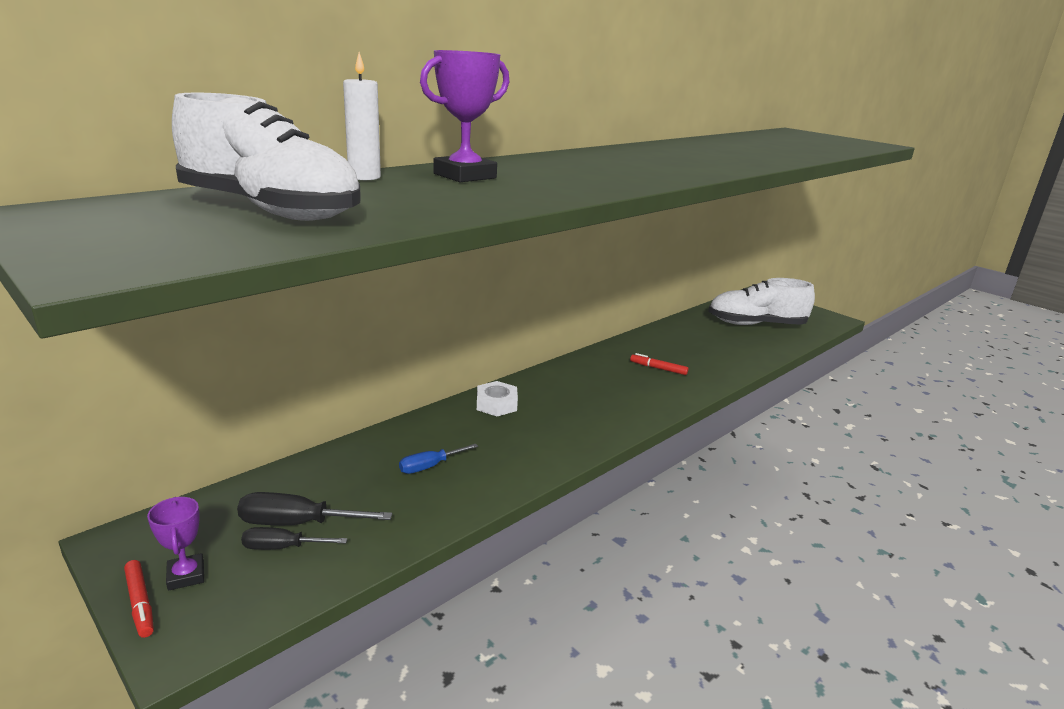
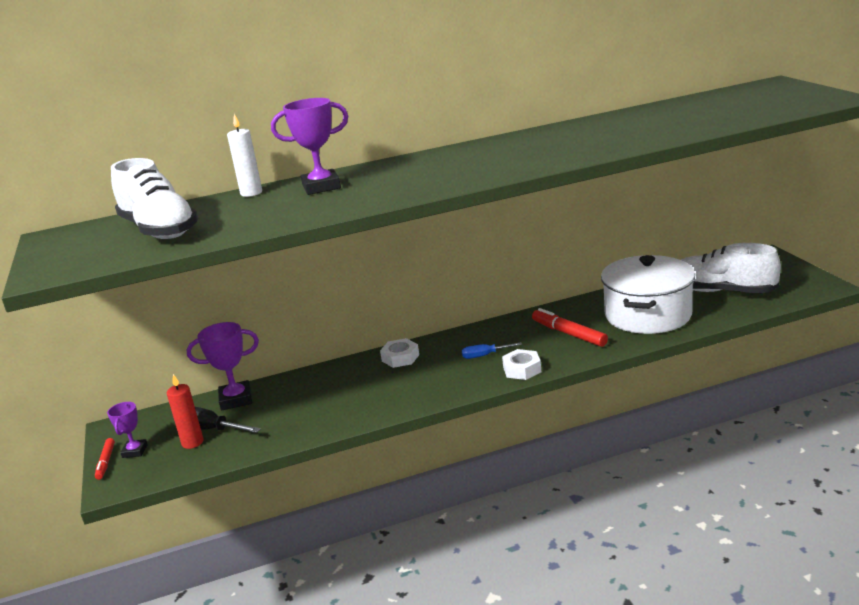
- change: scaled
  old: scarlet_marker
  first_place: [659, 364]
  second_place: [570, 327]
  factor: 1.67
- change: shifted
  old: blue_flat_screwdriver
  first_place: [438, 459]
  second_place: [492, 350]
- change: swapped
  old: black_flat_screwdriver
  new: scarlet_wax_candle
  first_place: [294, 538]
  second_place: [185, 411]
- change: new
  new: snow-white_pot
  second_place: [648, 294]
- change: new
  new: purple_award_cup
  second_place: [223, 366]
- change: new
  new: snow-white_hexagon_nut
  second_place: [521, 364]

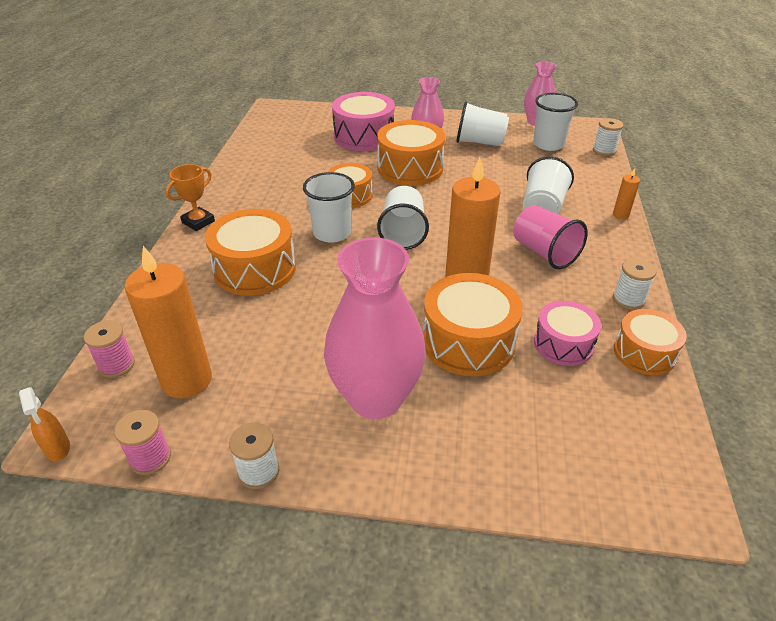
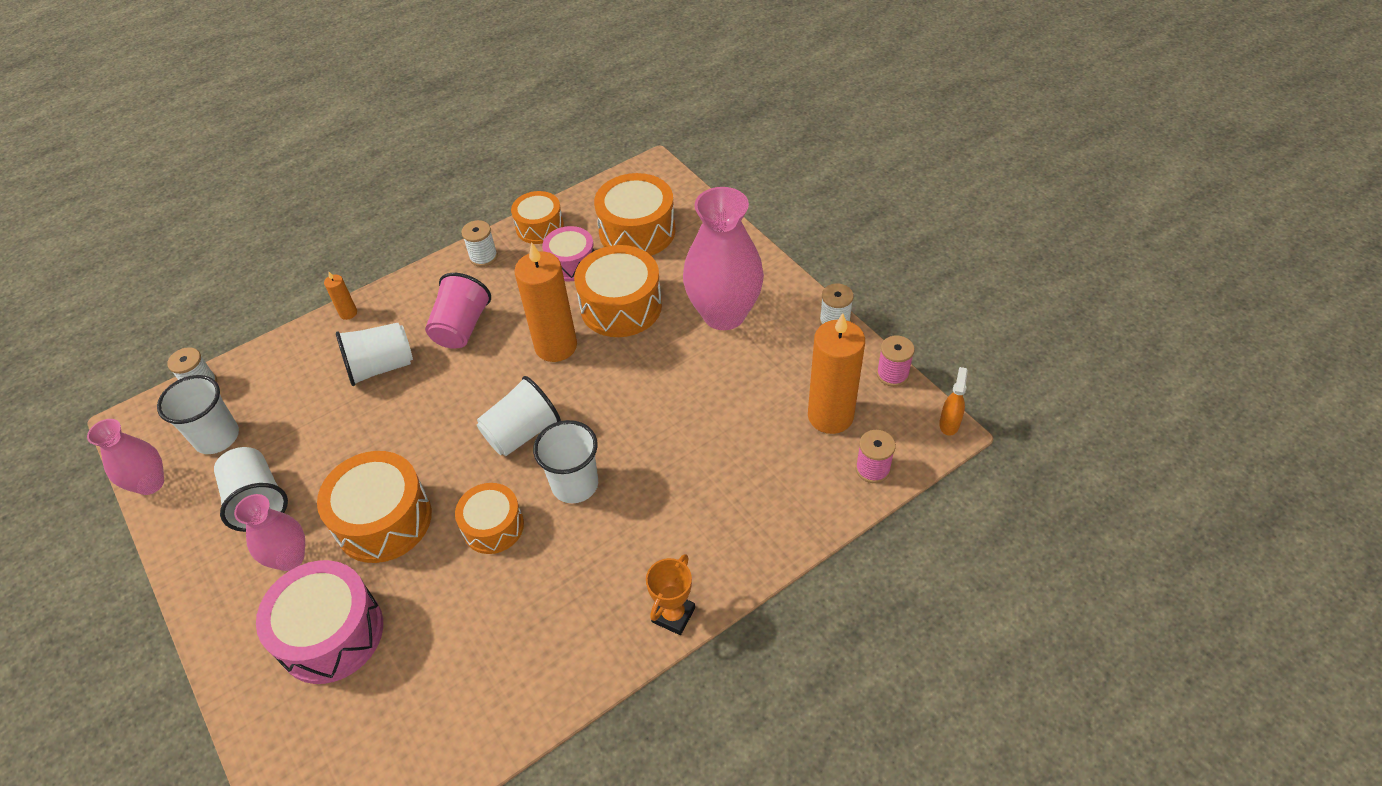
- change: rotated
  old: orange_award_cup
  first_place: [190, 197]
  second_place: [670, 594]
  degrees: -60
- change: shifted
  old: orange_toy_drum
  first_place: [250, 252]
  second_place: [635, 214]

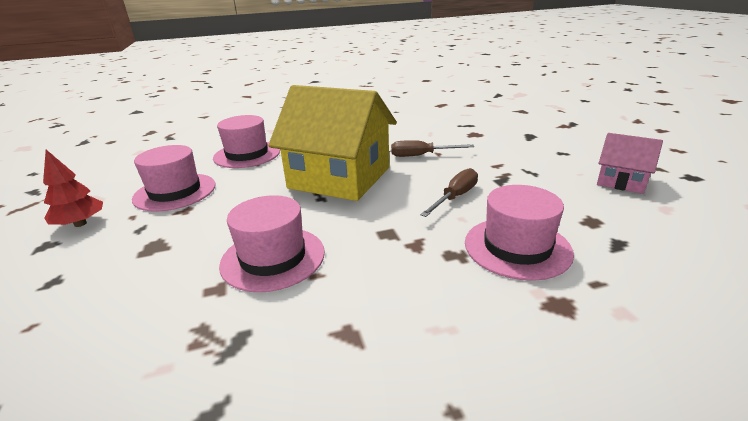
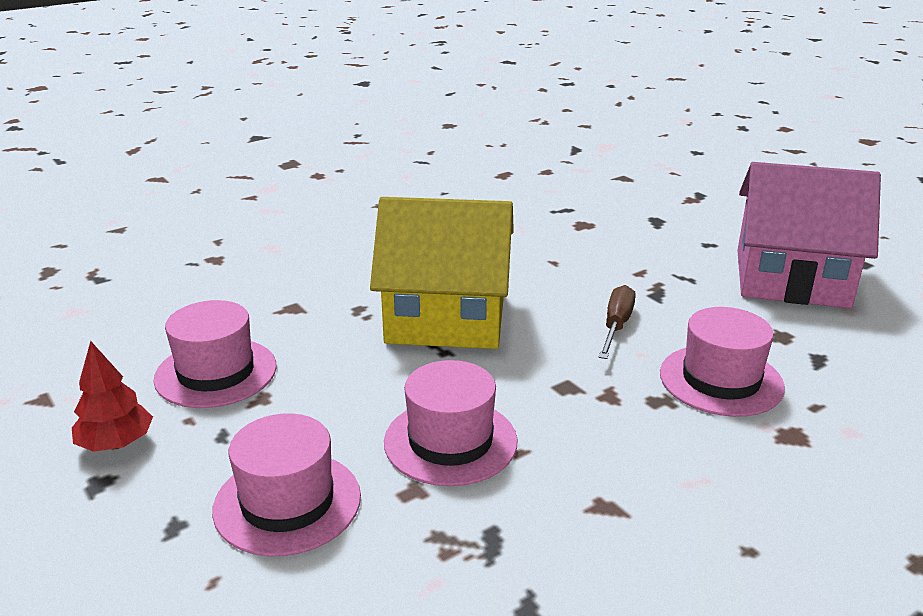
- change: shifted
  old: rosy_tall_hat
  first_place: [246, 141]
  second_place: [286, 484]
- change: scaled
  old: rosy_cottage
  first_place: [630, 163]
  second_place: [809, 235]
  factor: 2.03
- change: gone
  old: brown_flat_screwdriver
  first_place: [432, 148]

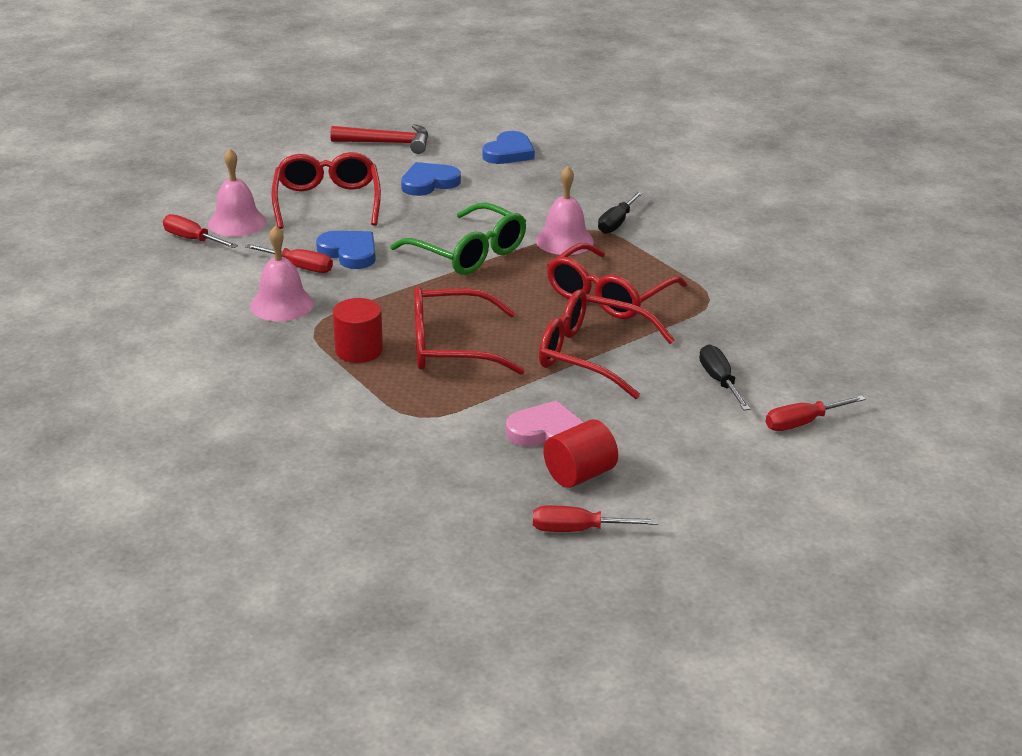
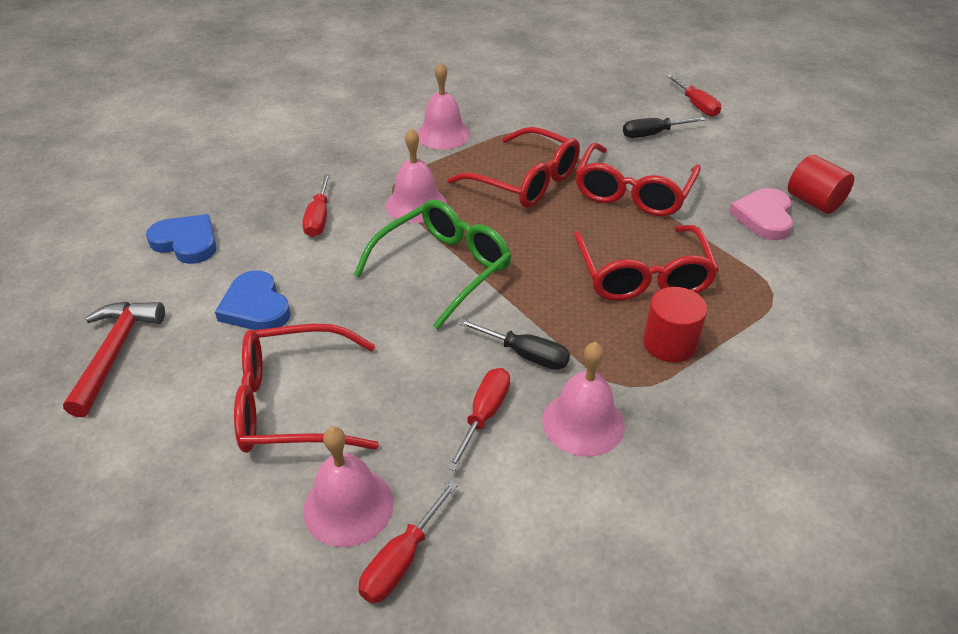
- change: shifted
  old: black_flat_screwdriver
  first_place: [621, 212]
  second_place: [514, 344]
- change: gone
  old: blue_heart_shape
  first_place: [346, 250]
- change: shifted
  old: scarlet_flat_screwdriver
  first_place: [595, 518]
  second_place: [316, 205]
- change: new
  new: rosy_school_bell
  second_place: [444, 105]

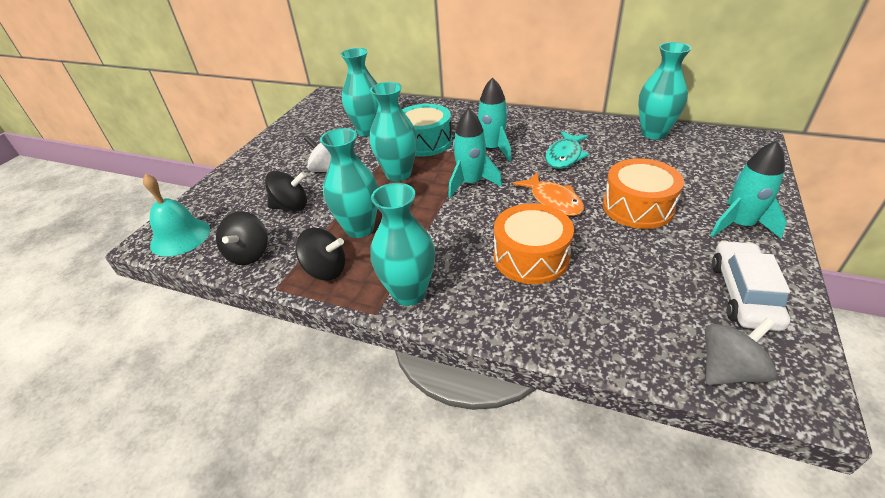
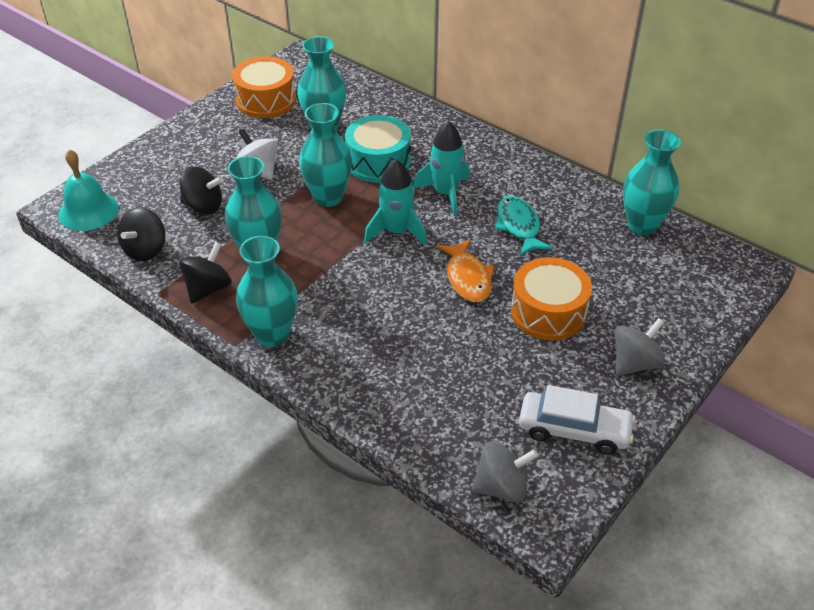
- change: rotated
  old: aqua_fish
  first_place: [567, 150]
  second_place: [524, 226]
  degrees: 120
- change: swapped
  old: aqua_toy_rocket
  new: gray_toy_top
  first_place: [748, 189]
  second_place: [640, 347]
- change: shifted
  old: orange_toy_drum
  first_place: [534, 243]
  second_place: [264, 87]
- change: rotated
  old: black_toy_top
  first_place: [320, 254]
  second_place: [205, 273]
  degrees: -90
- change: rotated
  old: snow-white_toy_car
  first_place: [751, 285]
  second_place: [577, 420]
  degrees: 75

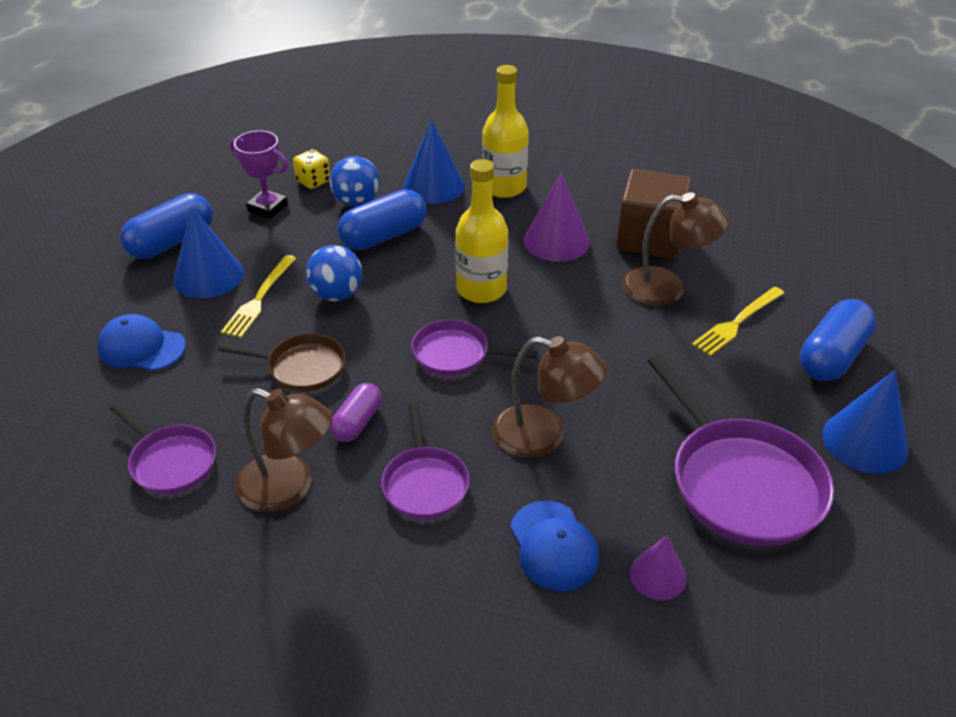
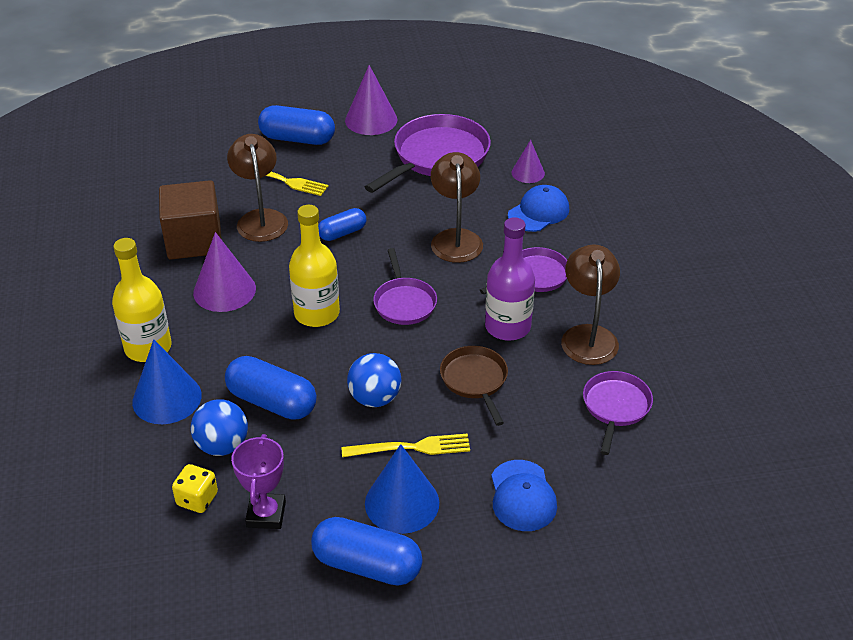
- change: repainted
  old: blue_cone
  new: purple_cone
  first_place: [866, 422]
  second_place: [371, 100]
- change: swapped
  old: purple_capsule
  new: purple_flask
  first_place: [356, 412]
  second_place: [510, 279]
- change: new
  new: blue_capsule
  second_place: [342, 224]

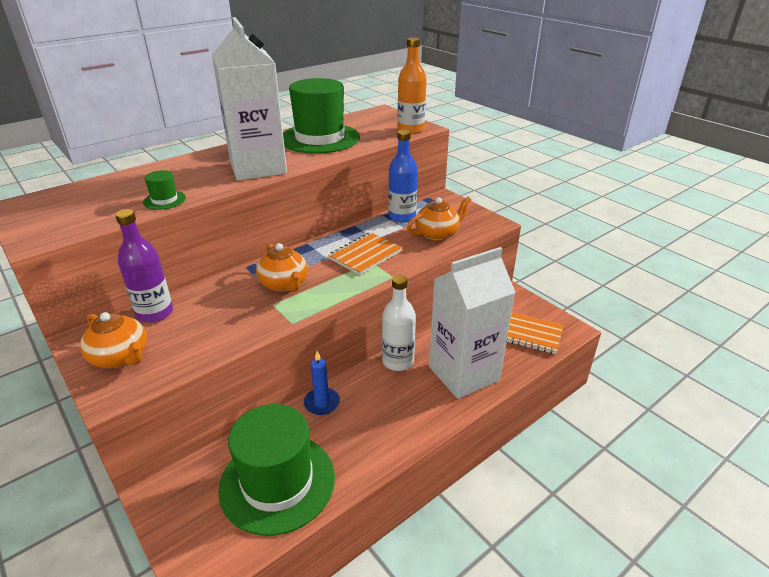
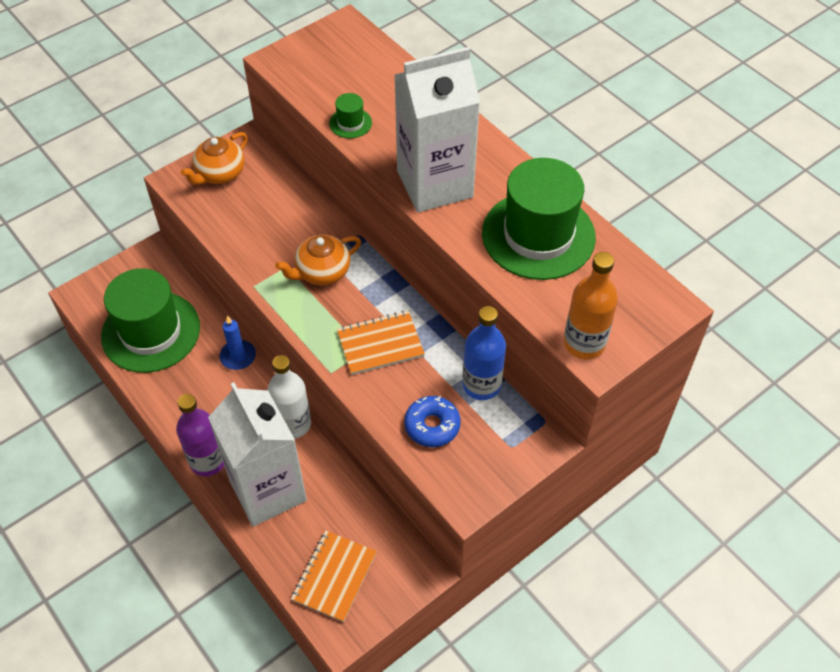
- change: swapped
  old: orange_china_teapot
  new: blue_doughnut
  first_place: [439, 219]
  second_place: [432, 421]
- change: shifted
  old: purple_flask
  first_place: [144, 266]
  second_place: [200, 435]
- change: rotated
  old: orange_notebook
  first_place: [365, 253]
  second_place: [381, 343]
  degrees: -60

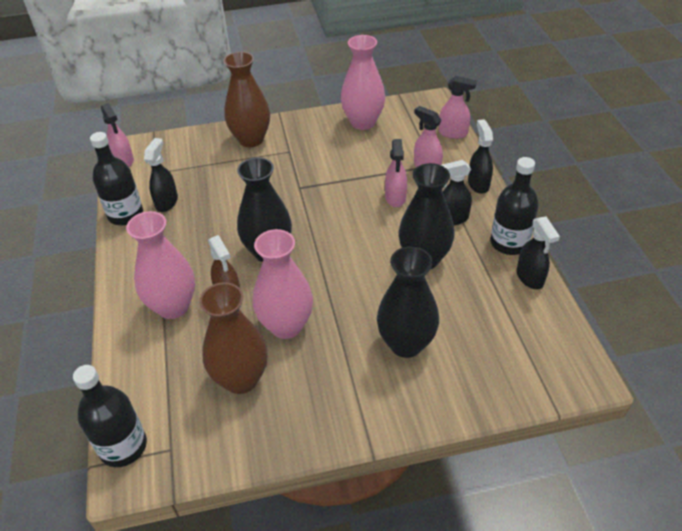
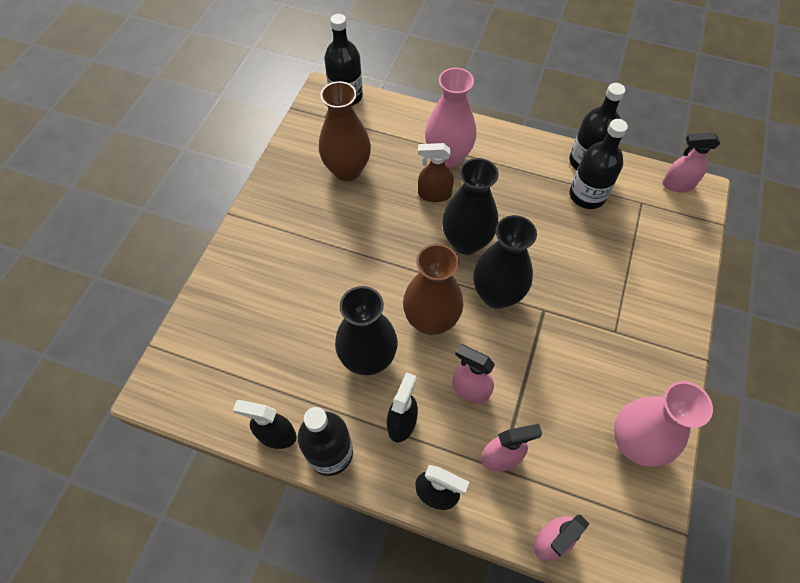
- change: shifted
  old: brown_tall_vase
  first_place: [247, 99]
  second_place: [433, 289]
- change: swapped
  old: black_sprayer
  new: black_flask
  first_place: [161, 175]
  second_place: [599, 164]
- change: gone
  old: rosy_tall_vase
  first_place: [283, 284]
- change: shifted
  old: black_tall_vase
  first_place: [408, 302]
  second_place: [505, 262]

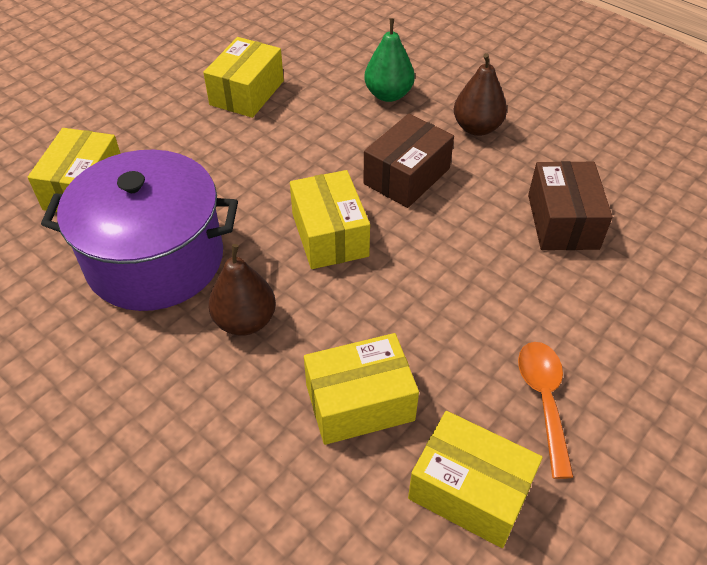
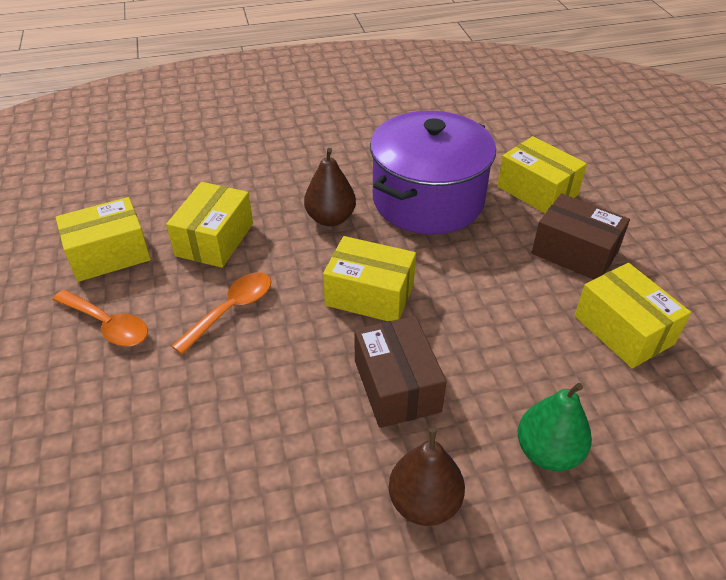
- change: shifted
  old: brown_parcel
  first_place: [570, 205]
  second_place: [581, 236]
- change: new
  new: orange_teaspoon
  second_place: [221, 313]

